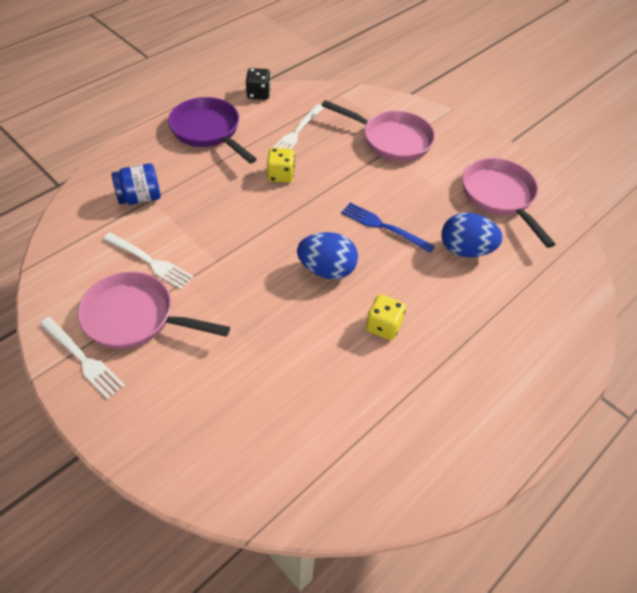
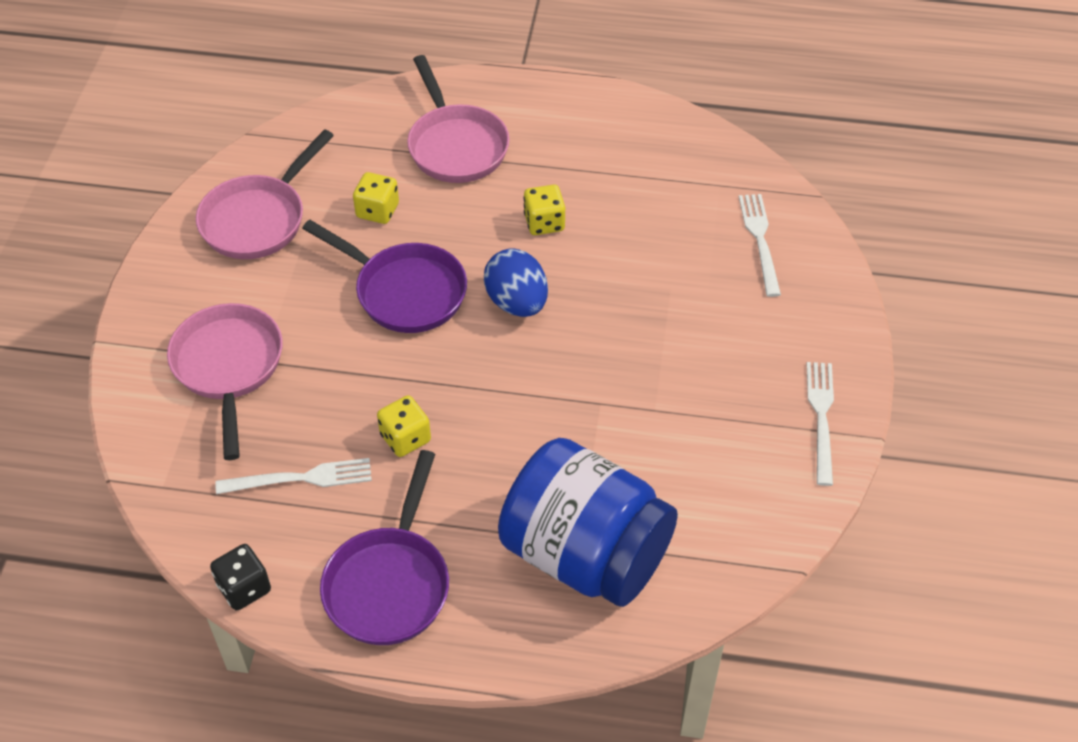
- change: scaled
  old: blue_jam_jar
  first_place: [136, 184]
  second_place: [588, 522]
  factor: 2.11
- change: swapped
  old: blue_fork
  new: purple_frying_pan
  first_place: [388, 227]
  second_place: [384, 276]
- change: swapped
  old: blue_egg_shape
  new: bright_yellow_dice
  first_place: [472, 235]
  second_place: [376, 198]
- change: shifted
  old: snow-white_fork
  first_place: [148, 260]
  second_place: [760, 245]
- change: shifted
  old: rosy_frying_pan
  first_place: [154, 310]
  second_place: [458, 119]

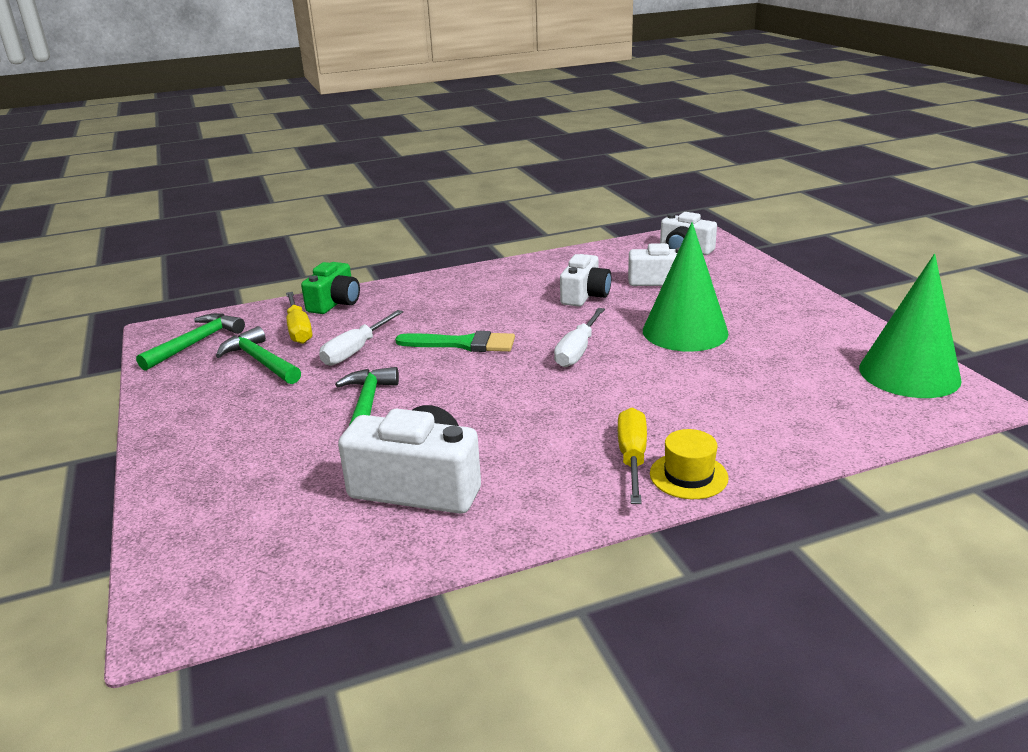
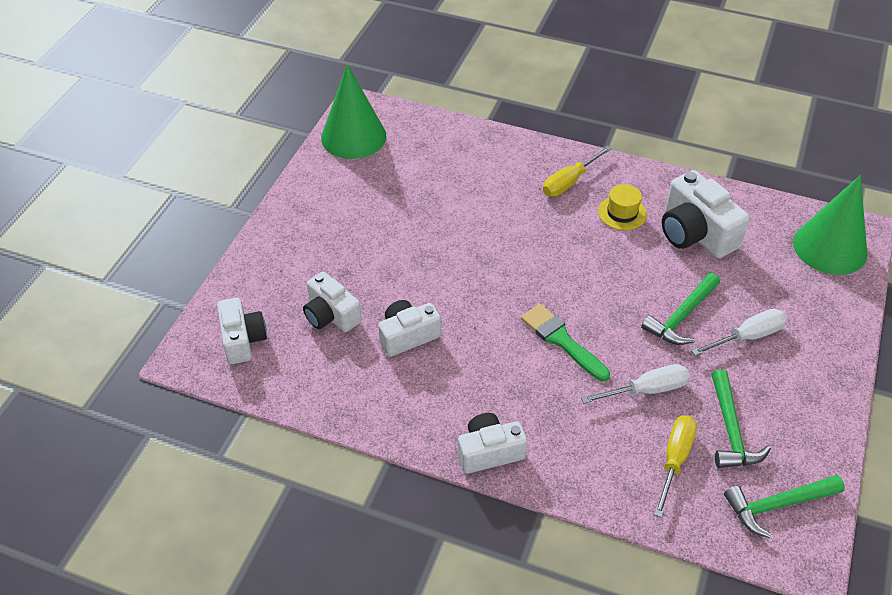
- change: shifted
  old: green_cone
  first_place: [686, 287]
  second_place: [830, 225]
- change: gone
  old: green_camera
  first_place: [330, 288]
- change: shifted
  old: snow-white_flat_screwdriver
  first_place: [579, 337]
  second_place: [739, 332]
- change: shifted
  old: bright_yellow_tall_hat
  first_place: [689, 464]
  second_place: [622, 207]
- change: new
  new: snow-white_camera
  second_place: [492, 443]

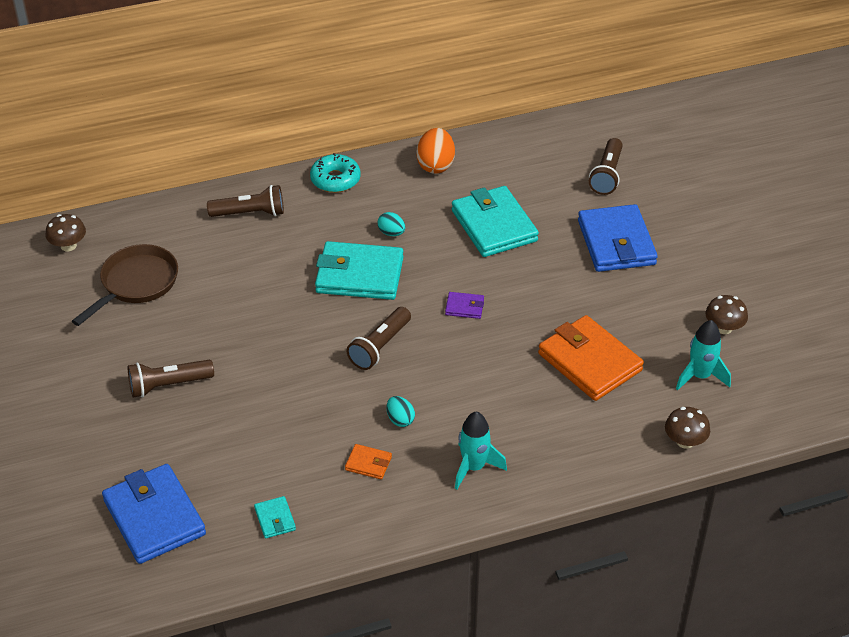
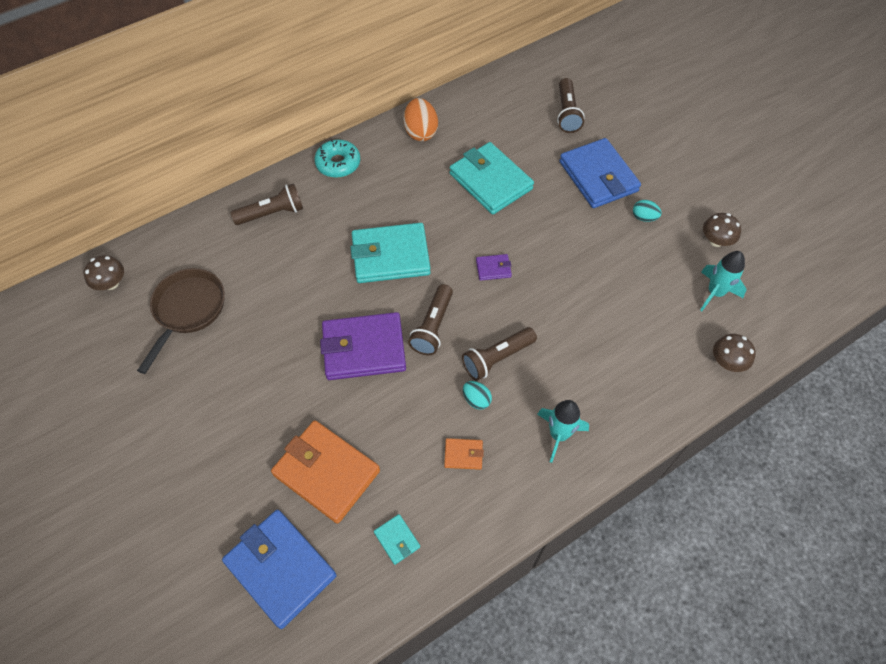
- change: shifted
  old: aqua_egg_shape
  first_place: [391, 224]
  second_place: [647, 211]
- change: shifted
  old: orange_billfold
  first_place: [591, 358]
  second_place: [325, 472]
- change: shifted
  old: brown_pocket_torch
  first_place: [171, 379]
  second_place: [499, 354]
- change: new
  new: purple_billfold
  second_place: [363, 346]

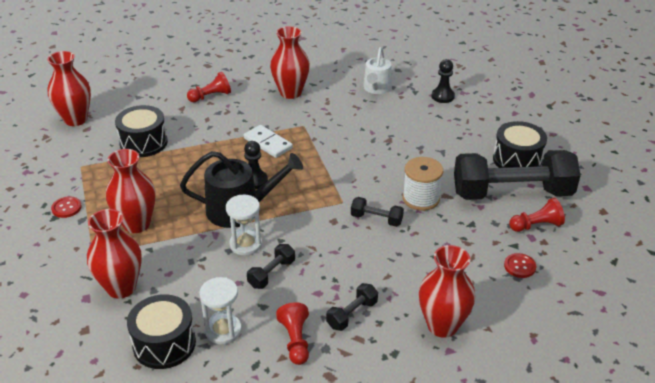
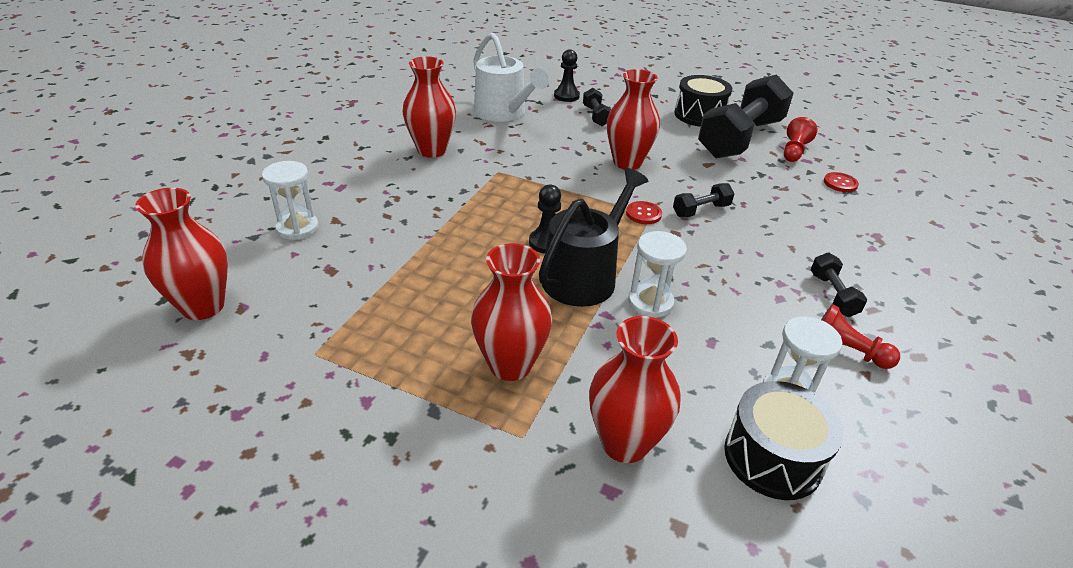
- change: scaled
  old: snow-white_watering_can
  first_place: [377, 70]
  second_place: [511, 77]
  factor: 1.5
- change: gone
  old: scarlet_chess_pawn
  first_place: [209, 87]
- change: gone
  old: black_toy_drum
  first_place: [141, 131]
- change: gone
  old: snow-white_domino_tile
  first_place: [268, 141]
- change: gone
  old: snow-white_bobbin
  first_place: [423, 184]
- change: shifted
  old: scarlet_sewing_button
  first_place: [66, 207]
  second_place: [644, 212]
- change: shifted
  old: black_hand_weight
  first_place: [271, 266]
  second_place: [597, 107]
- change: shifted
  old: scarlet_tall_vase
  first_place: [447, 291]
  second_place: [633, 119]
- change: new
  new: snow-white_sand_timer
  second_place: [290, 200]

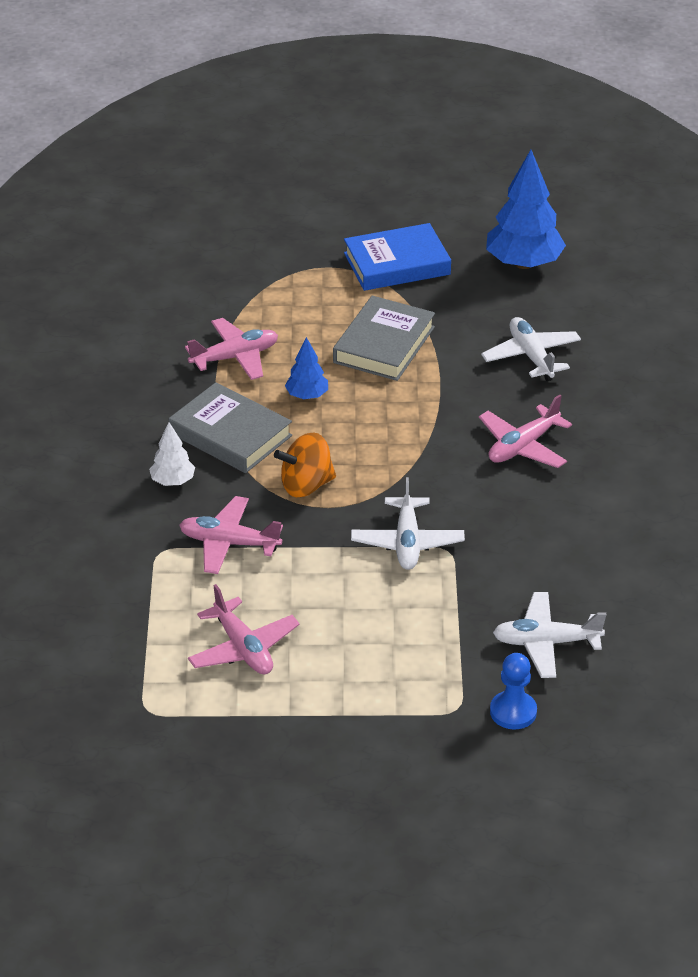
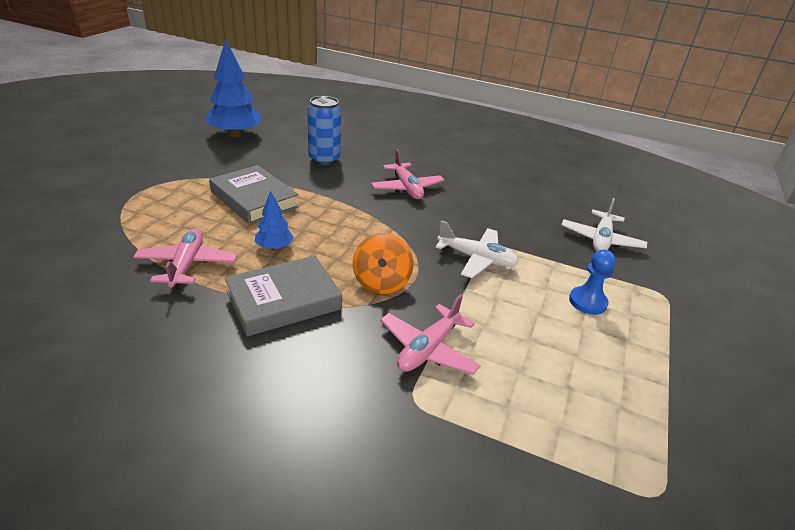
- change: gone
  old: blue_hardcover
  first_place: [397, 257]
- change: swapped
  old: snow-white_toy_plane
  new: blue_soda_can
  first_place: [531, 349]
  second_place: [324, 130]
- change: gone
  old: snow-white_toy_tree
  first_place: [172, 454]
- change: gone
  old: rosy_toy_plane
  first_place: [244, 629]
- change: shifted
  old: blue_chess_pawn
  first_place: [513, 691]
  second_place: [592, 282]

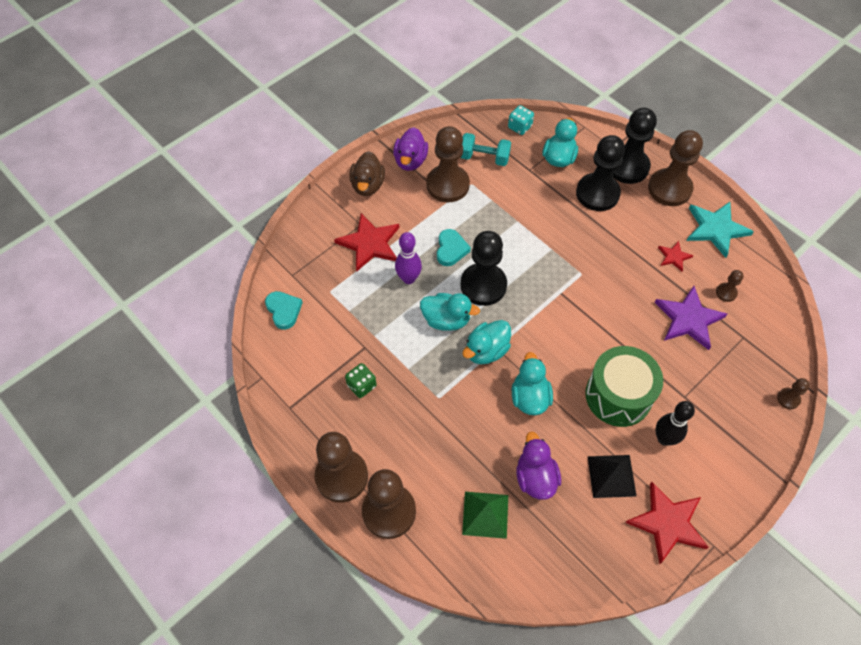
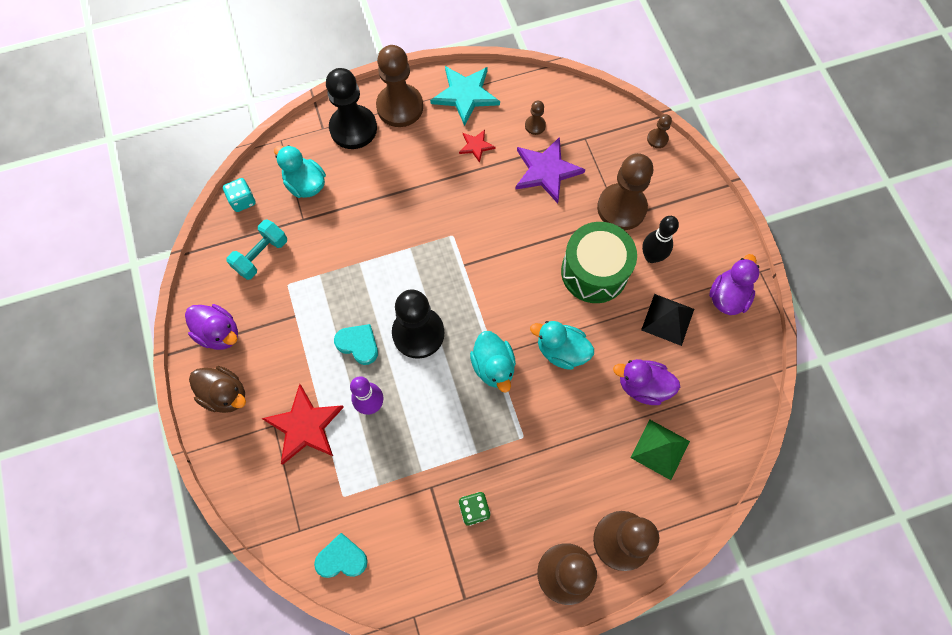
- change: shifted
  old: brown_chess_pawn
  first_place: [448, 164]
  second_place: [625, 191]
- change: gone
  old: black_chess_pawn
  first_place: [600, 173]
- change: gone
  old: aqua_duck
  first_place: [450, 312]
- change: swapped
  old: scarlet_star
  new: purple_duck
  first_place: [667, 523]
  second_place: [734, 284]

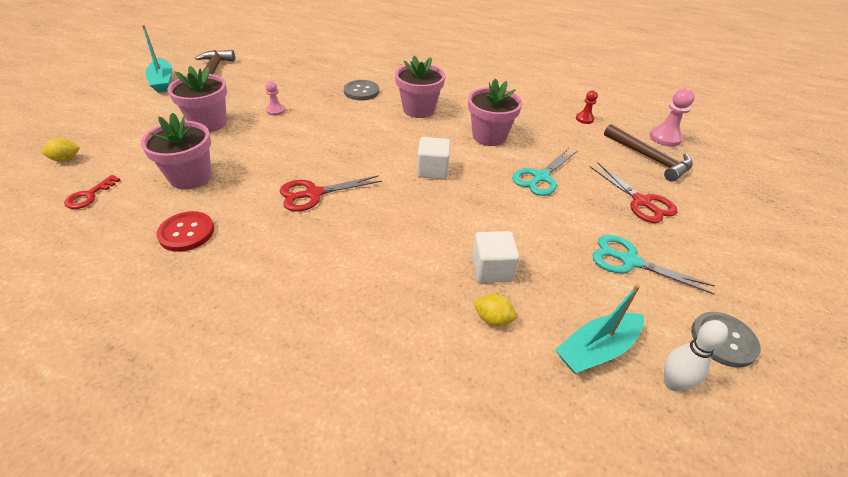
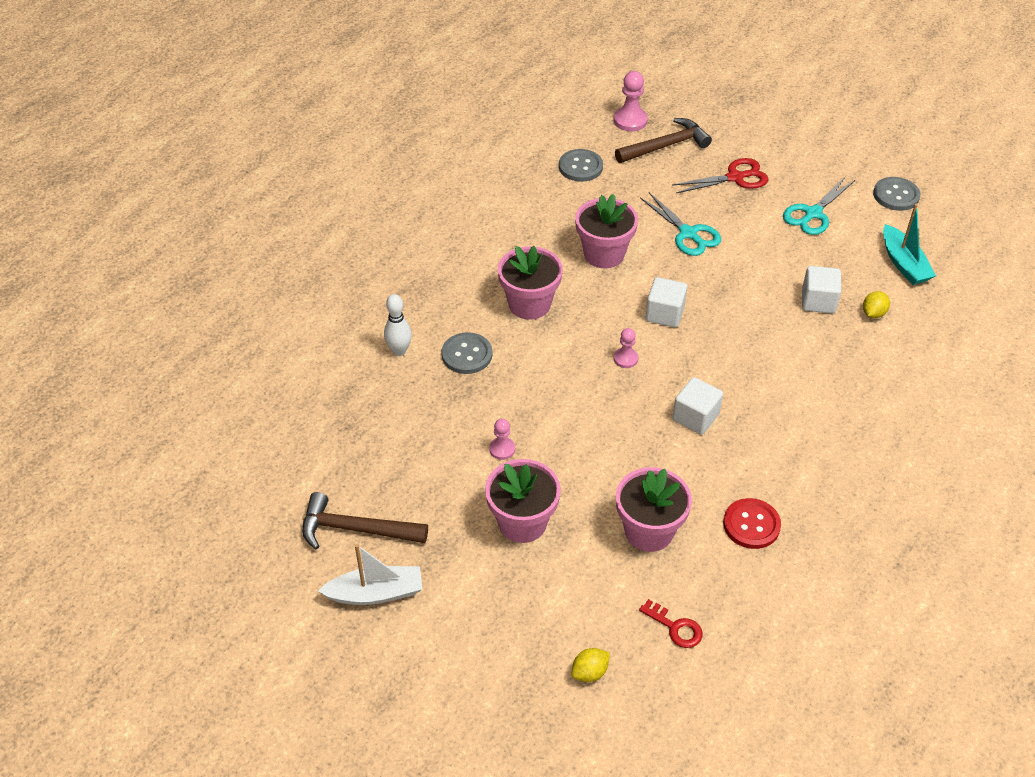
- change: repainted
  old: aqua_sailboat
  new: snow-white_sailboat
  first_place: [157, 59]
  second_place: [370, 574]
- change: swapped
  old: scarlet_chess_pawn
  new: gray_sewing_button
  first_place: [587, 107]
  second_place: [581, 165]
- change: rotated
  old: bright_yellow_lemon
  first_place: [60, 150]
  second_place: [591, 665]
  degrees: 60
- change: swapped
  old: scarlet_pair_of_scissors
  new: snow-white_cube
  first_place: [331, 193]
  second_place: [698, 406]
- change: shifted
  old: snow-white_tenpin
  first_place: [696, 355]
  second_place: [398, 325]
- change: new
  new: rosy_chess_pawn
  second_place: [626, 348]

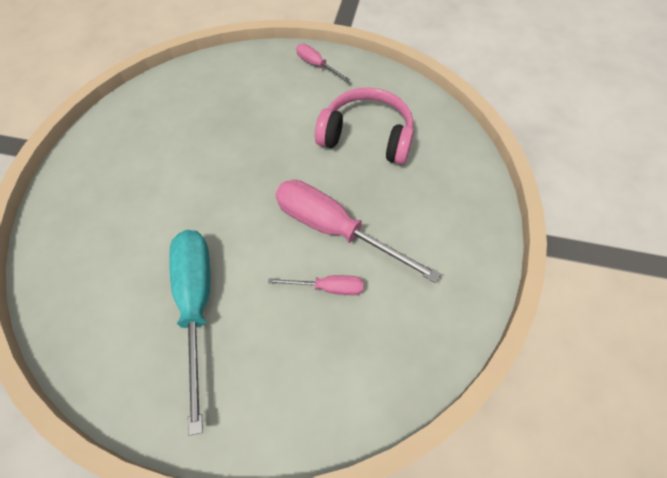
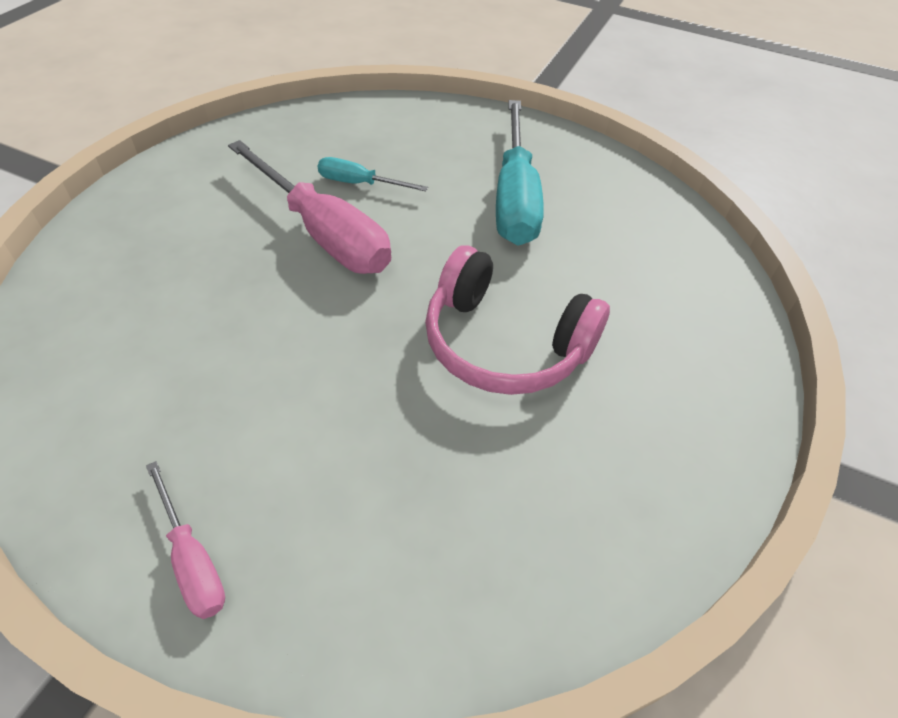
- change: shifted
  old: rosy_over-ear_headphones
  first_place: [364, 126]
  second_place: [517, 320]
- change: repainted
  old: rosy_flat_screwdriver
  new: aqua_flat_screwdriver
  first_place: [315, 285]
  second_place: [373, 174]

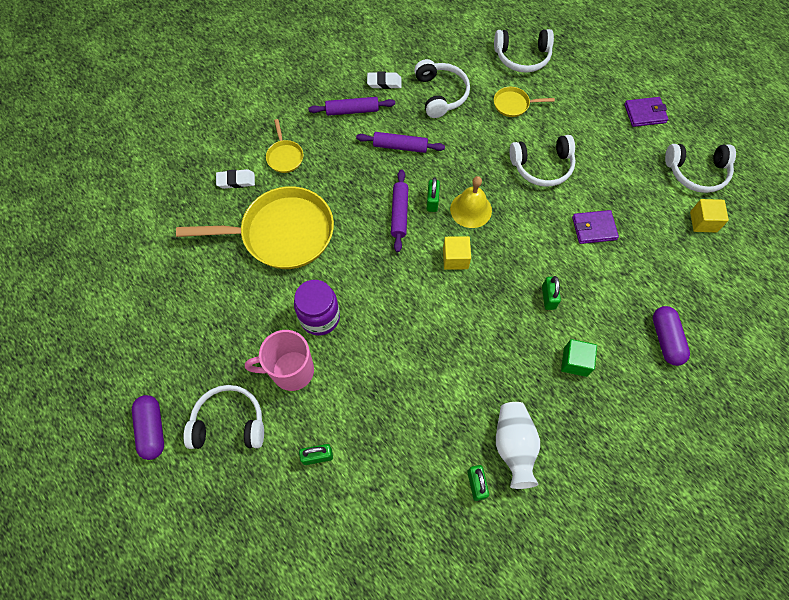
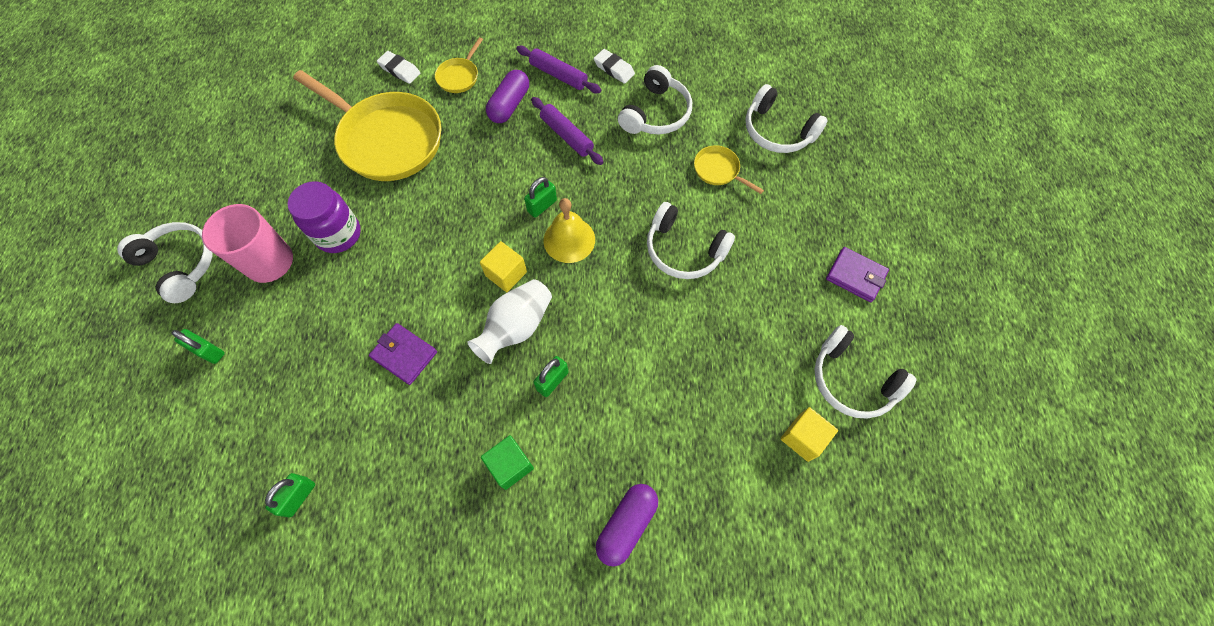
- change: gone
  old: purple_dough_roller
  first_place: [399, 210]
- change: shifted
  old: purple_billfold
  first_place: [595, 227]
  second_place: [403, 354]
- change: shifted
  old: purple_capsule
  first_place: [148, 427]
  second_place: [507, 96]
- change: shifted
  old: snow-white_tall_vase
  first_place: [518, 445]
  second_place: [509, 321]

